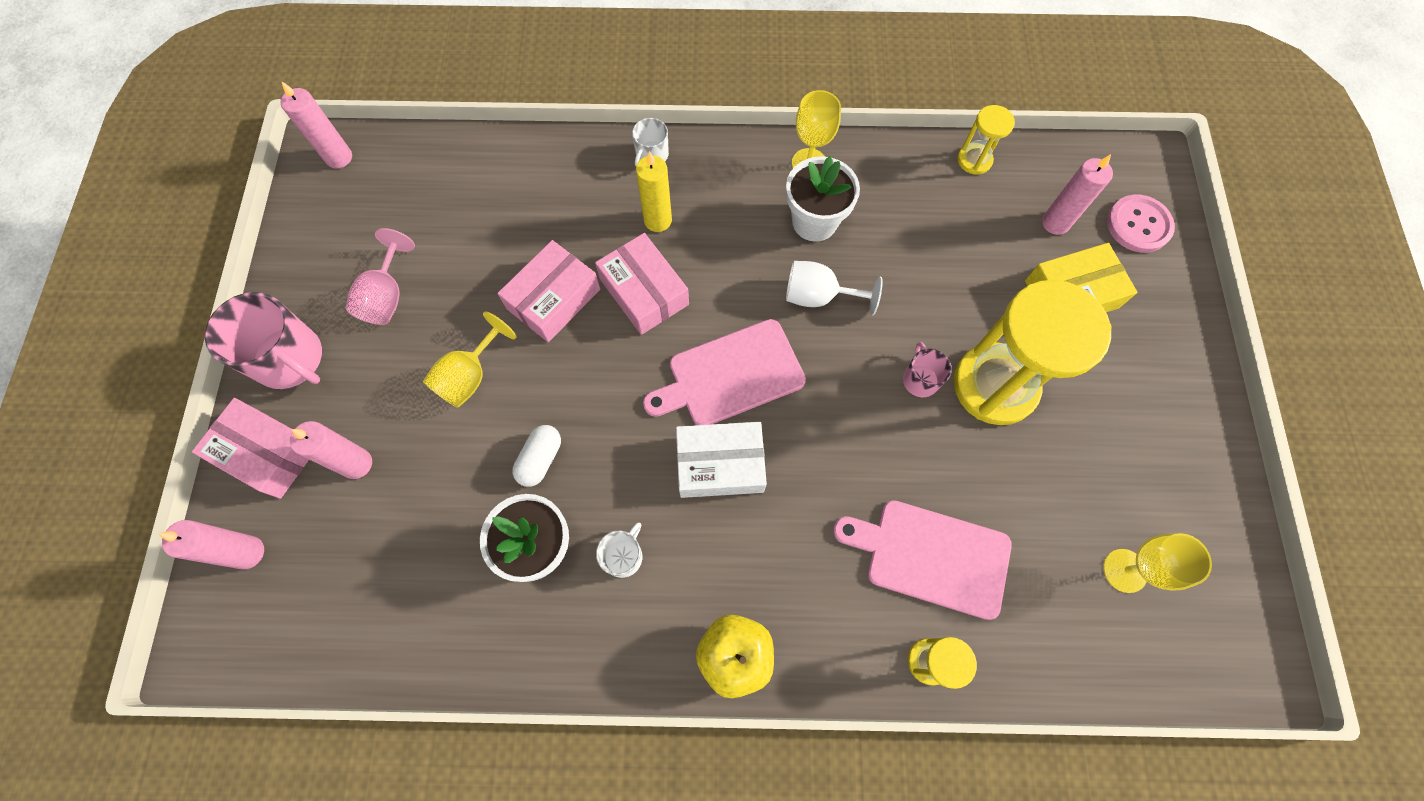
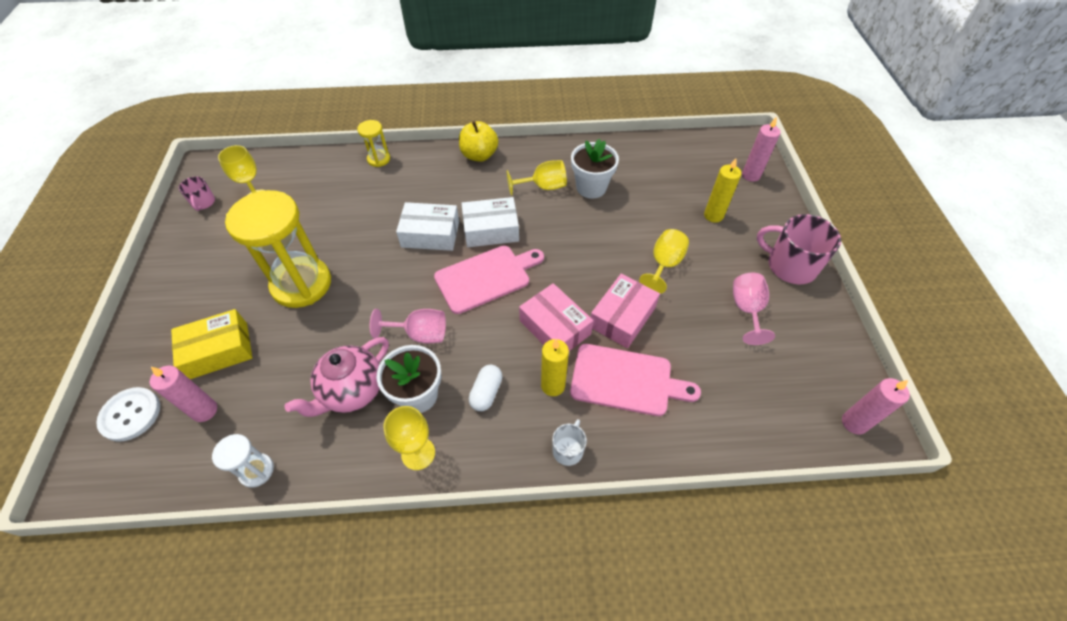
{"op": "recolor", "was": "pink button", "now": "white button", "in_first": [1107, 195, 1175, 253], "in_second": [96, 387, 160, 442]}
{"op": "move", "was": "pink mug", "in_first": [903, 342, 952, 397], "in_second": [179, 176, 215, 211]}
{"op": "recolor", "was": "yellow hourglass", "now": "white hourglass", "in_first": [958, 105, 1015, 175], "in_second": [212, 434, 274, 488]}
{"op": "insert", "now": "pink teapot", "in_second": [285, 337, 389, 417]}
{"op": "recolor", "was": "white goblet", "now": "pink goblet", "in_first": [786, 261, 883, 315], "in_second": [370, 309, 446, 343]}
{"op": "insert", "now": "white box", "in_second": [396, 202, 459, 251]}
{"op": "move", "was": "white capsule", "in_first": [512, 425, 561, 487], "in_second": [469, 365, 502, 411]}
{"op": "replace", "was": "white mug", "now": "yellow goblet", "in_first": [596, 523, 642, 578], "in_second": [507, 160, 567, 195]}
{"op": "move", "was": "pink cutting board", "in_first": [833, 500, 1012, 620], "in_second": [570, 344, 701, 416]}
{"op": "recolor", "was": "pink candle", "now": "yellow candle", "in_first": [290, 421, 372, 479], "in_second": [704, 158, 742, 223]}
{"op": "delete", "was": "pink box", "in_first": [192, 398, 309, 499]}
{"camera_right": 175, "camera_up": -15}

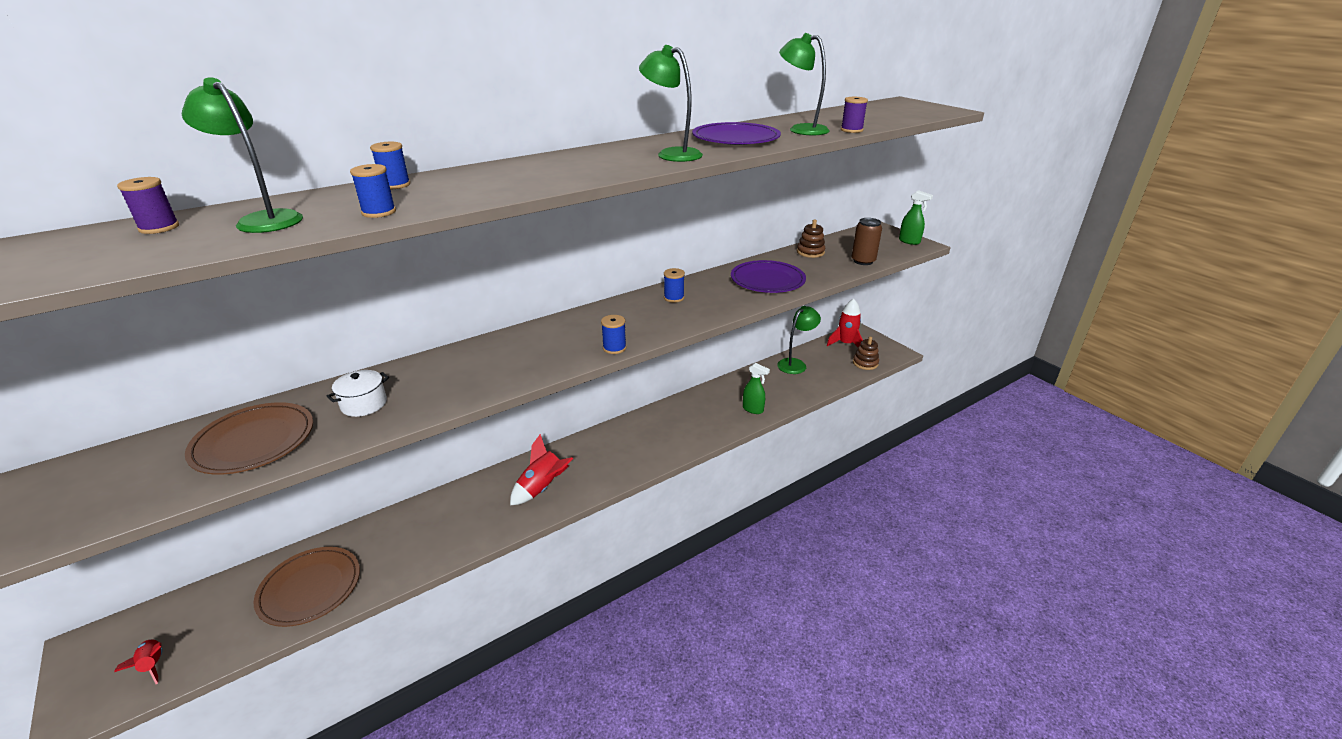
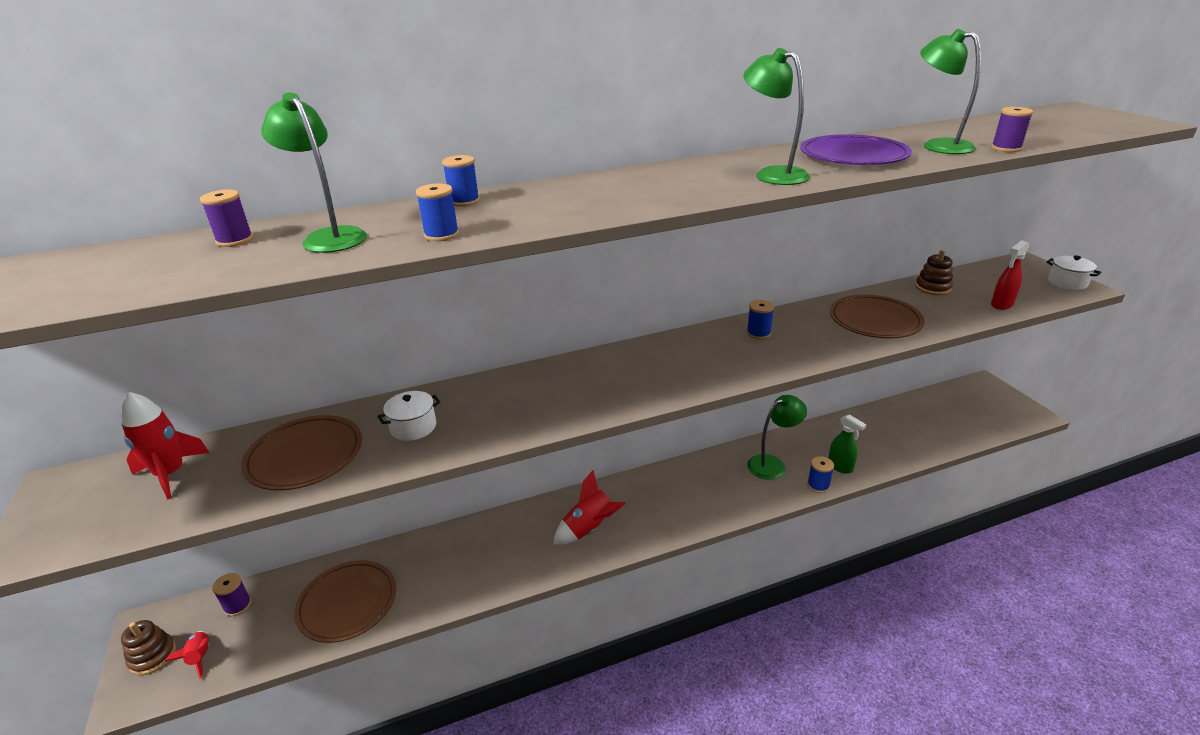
{"op": "move", "was": "red rocket", "in_first": [827, 299, 863, 347], "in_second": [121, 392, 210, 500]}
{"op": "move", "was": "brown stacking toy", "in_first": [853, 337, 879, 370], "in_second": [121, 620, 176, 675]}
{"op": "insert", "now": "purple spool", "in_second": [212, 573, 251, 616]}
{"op": "move", "was": "green lamp", "in_first": [777, 306, 821, 374], "in_second": [747, 395, 807, 480]}
{"op": "move", "was": "blue spool", "in_first": [601, 315, 627, 354], "in_second": [807, 456, 834, 493]}
{"op": "recolor", "was": "purple plate", "now": "brown plate", "in_first": [731, 260, 806, 293], "in_second": [830, 295, 925, 338]}
{"op": "replace", "was": "brown can", "now": "red spray bottle", "in_first": [851, 218, 882, 265], "in_second": [991, 240, 1029, 310]}
{"op": "replace", "was": "green spray bottle", "now": "white pot", "in_first": [899, 190, 933, 245], "in_second": [1047, 255, 1101, 290]}
{"camera_right": 15, "camera_up": 0}

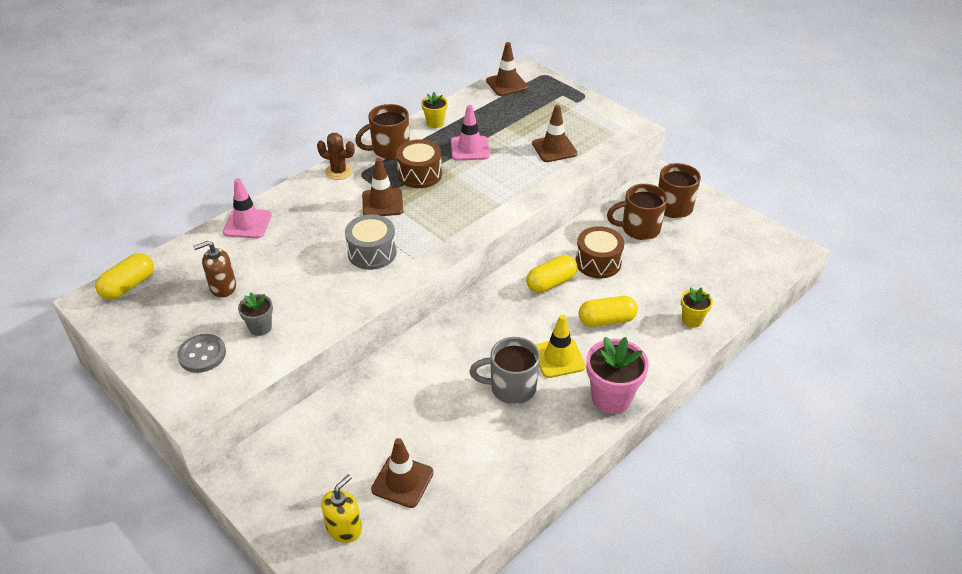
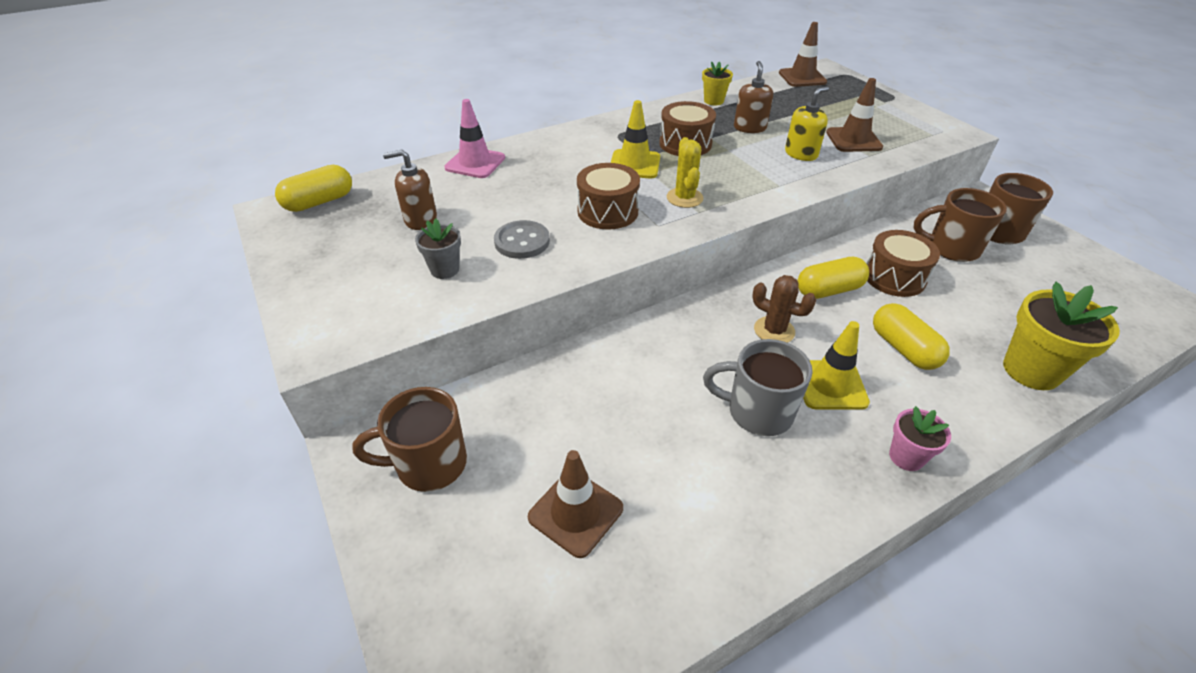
{"op": "move", "was": "brown mug", "in_first": [355, 104, 410, 159], "in_second": [352, 387, 467, 492]}
{"op": "move", "was": "grey button", "in_first": [177, 334, 226, 373], "in_second": [494, 220, 550, 259]}
{"op": "recolor", "was": "grey drum", "now": "brown drum", "in_first": [345, 215, 397, 270], "in_second": [577, 163, 640, 230]}
{"op": "recolor", "was": "brown traffic cone", "now": "yellow traffic cone", "in_first": [362, 158, 403, 216], "in_second": [611, 100, 660, 178]}
{"op": "insert", "now": "yellow cactus", "in_second": [667, 137, 704, 208]}
{"op": "replace", "was": "pink traffic cone", "now": "brown soap dispenser", "in_first": [451, 105, 490, 161], "in_second": [734, 61, 773, 133]}
{"op": "move", "was": "brown cactus", "in_first": [317, 133, 355, 180], "in_second": [752, 275, 816, 343]}
{"op": "move", "was": "yellow soap dispenser", "in_first": [321, 474, 362, 543], "in_second": [785, 86, 829, 161]}
{"op": "rotate", "was": "yellow capsule", "in_first": [579, 296, 638, 327], "in_second": [873, 303, 950, 370], "clockwise": 60}
{"op": "resize", "was": "pink flower pot", "in_first": [586, 337, 649, 414], "in_second": [889, 406, 951, 471], "ratio": 0.56}
{"op": "resize", "was": "yellow flower pot", "in_first": [681, 287, 713, 328], "in_second": [1003, 282, 1120, 390], "ratio": 1.79}
{"camera_right": 15, "camera_up": 0}

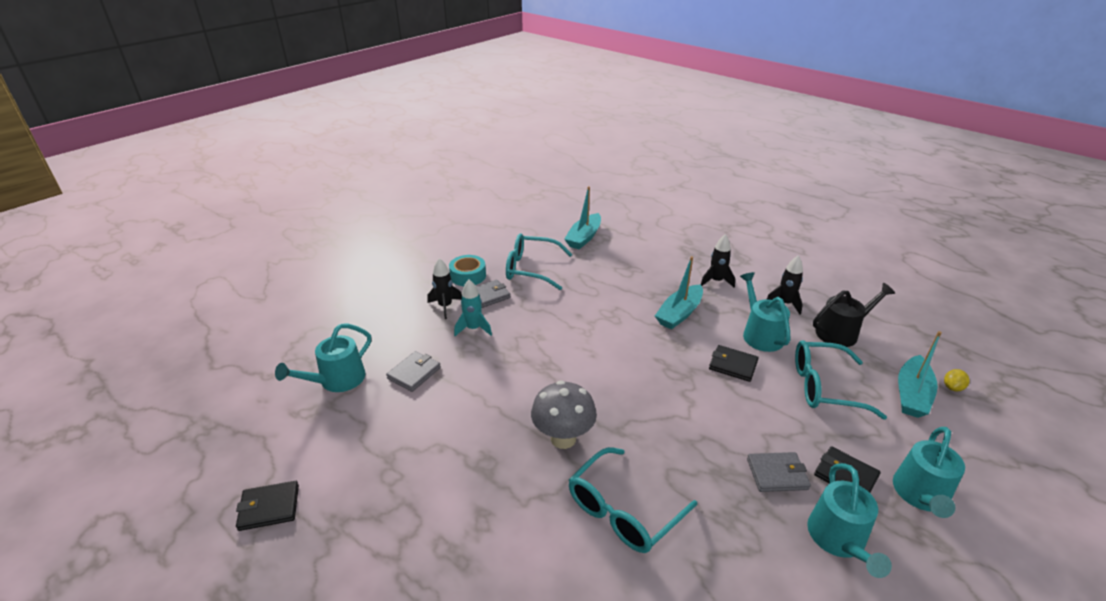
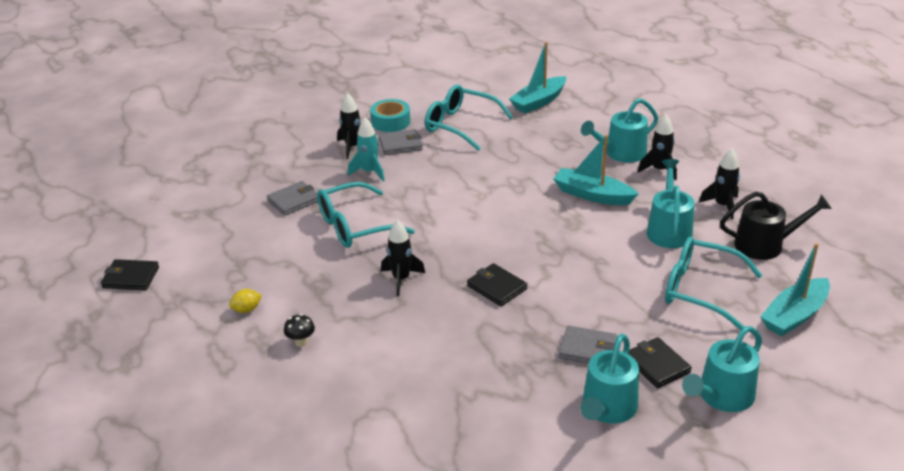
{"op": "move", "was": "yellow lemon", "in_first": [944, 369, 970, 392], "in_second": [229, 289, 262, 313]}
{"op": "insert", "now": "black mushroom", "in_second": [284, 314, 315, 347]}
{"op": "move", "was": "turquoise glasses", "in_first": [569, 447, 697, 553], "in_second": [317, 182, 415, 248]}
{"op": "replace", "was": "grey mushroom", "now": "black rocket", "in_first": [531, 381, 597, 449], "in_second": [381, 220, 425, 296]}
{"op": "move", "was": "black wallet", "in_first": [709, 345, 759, 382], "in_second": [467, 263, 527, 306]}
{"op": "rotate", "was": "turquoise boat", "in_first": [655, 256, 703, 330], "in_second": [553, 135, 638, 205], "clockwise": 60}
{"op": "move", "was": "turquoise watering can", "in_first": [275, 324, 371, 392], "in_second": [581, 98, 658, 163]}
{"camera_right": 20, "camera_up": 0}

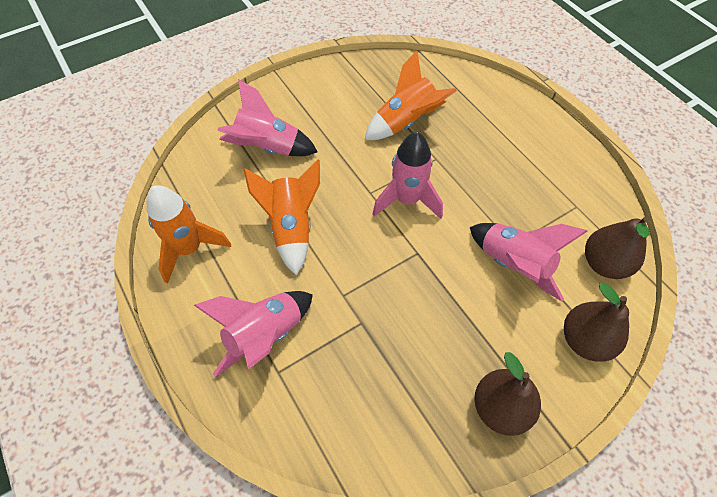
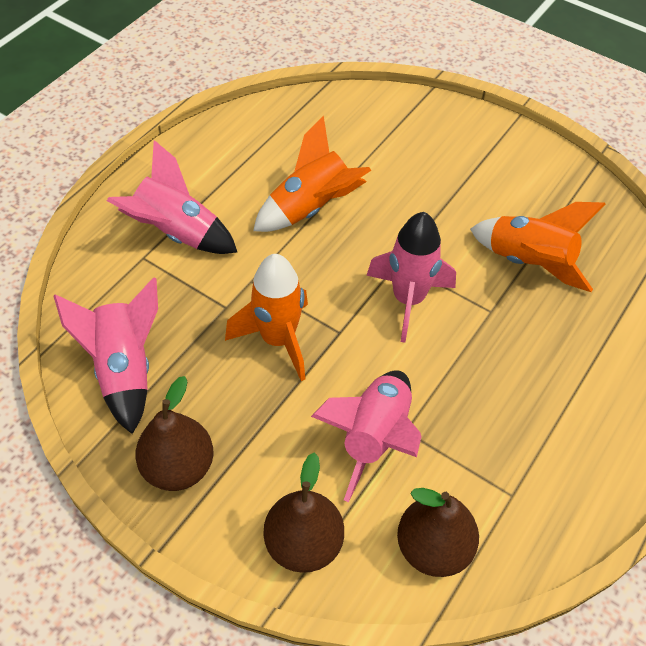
{"op": "move", "was": "pink rocket", "in_first": [217, 79, 318, 156], "in_second": [53, 277, 158, 434]}
{"op": "move", "was": "orange rocket", "in_first": [147, 185, 231, 284], "in_second": [225, 254, 308, 381]}
{"camera_right": 65, "camera_up": -5}

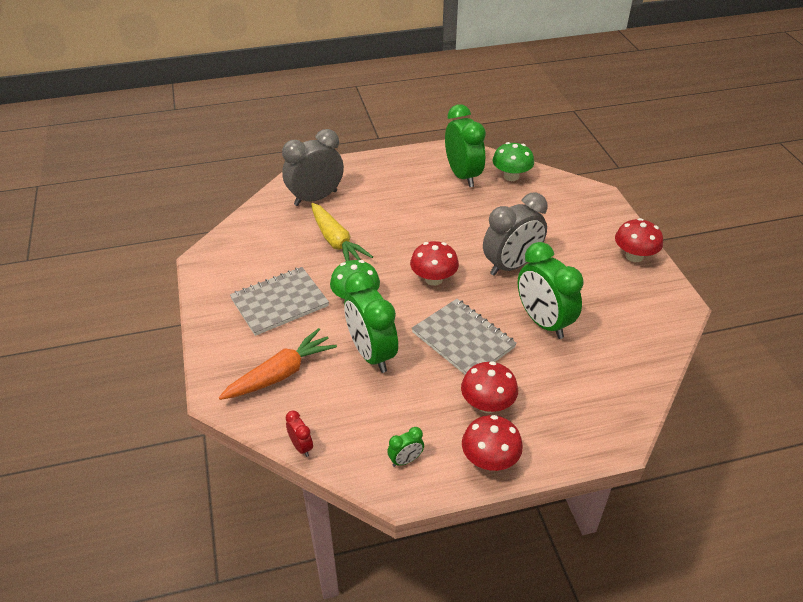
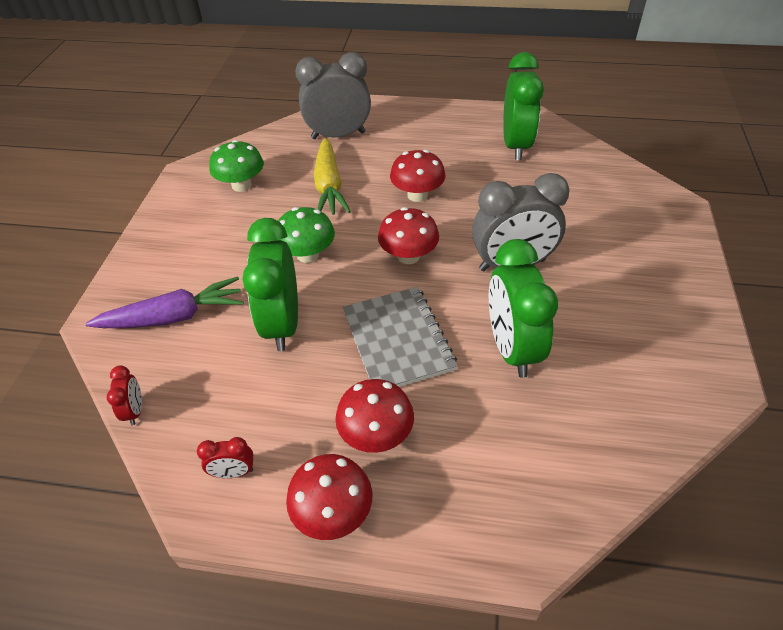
{"op": "recolor", "was": "orange carrot", "now": "purple carrot", "in_first": [219, 328, 337, 400], "in_second": [85, 276, 244, 328]}
{"op": "recolor", "was": "green clock", "now": "red clock", "in_first": [387, 427, 424, 467], "in_second": [197, 437, 253, 478]}
{"op": "move", "was": "green mushroom", "in_first": [493, 142, 534, 181], "in_second": [209, 140, 264, 192]}
{"op": "move", "was": "red mushroom", "in_first": [615, 218, 663, 262], "in_second": [390, 150, 446, 202]}
{"op": "delete", "was": "grey notebook", "in_first": [230, 267, 329, 336]}
{"camera_right": 25, "camera_up": 5}

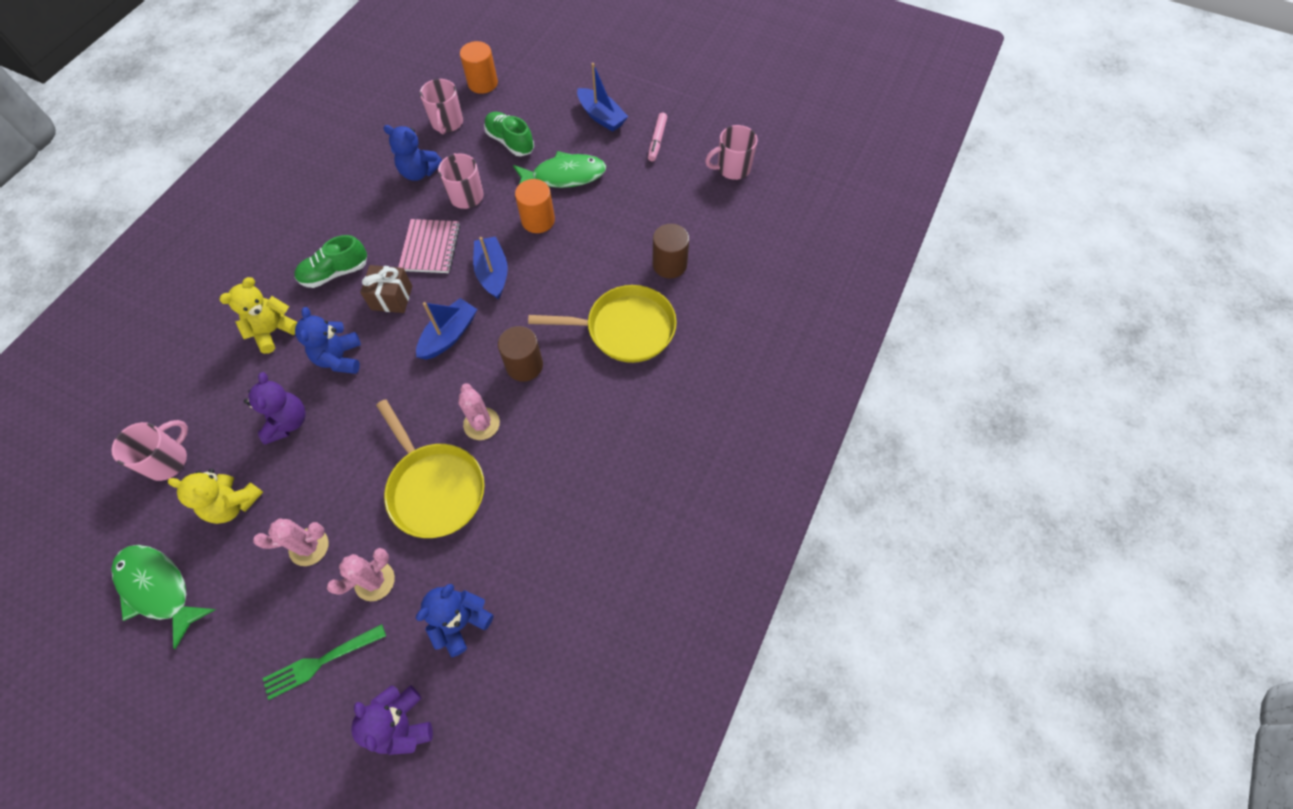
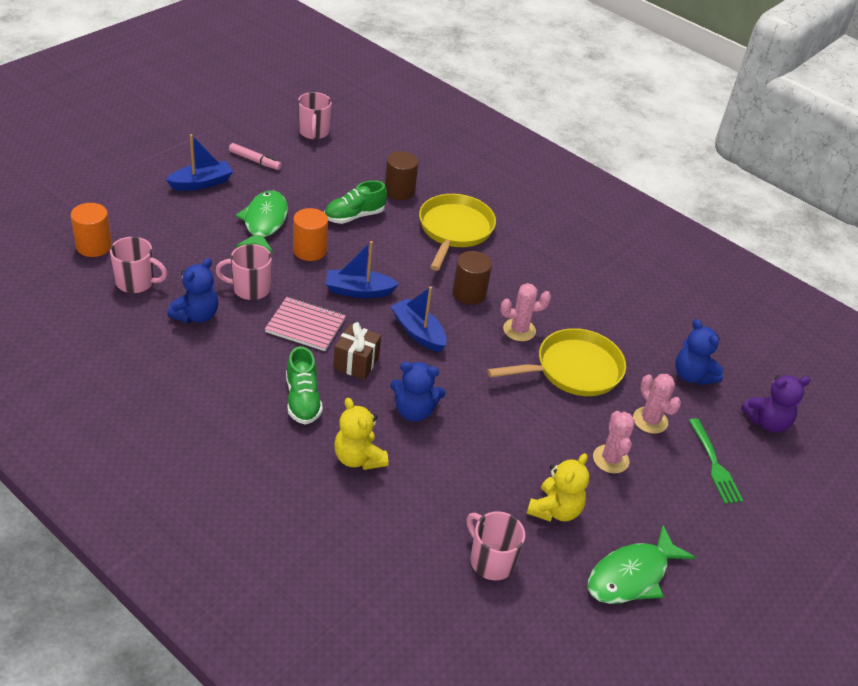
{"op": "move", "was": "green shoe", "in_first": [484, 112, 534, 156], "in_second": [324, 180, 387, 224]}
{"op": "delete", "was": "purple teddy bear", "in_first": [244, 372, 306, 445]}
{"camera_right": -80, "camera_up": -20}

